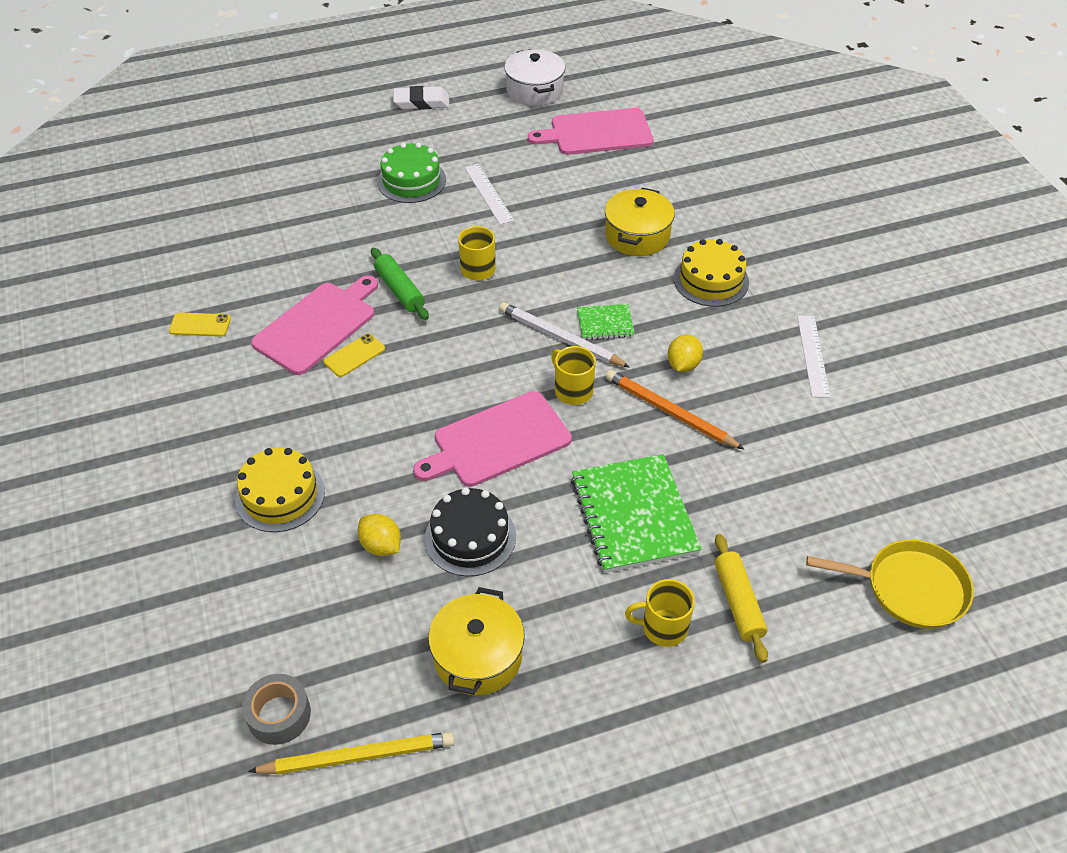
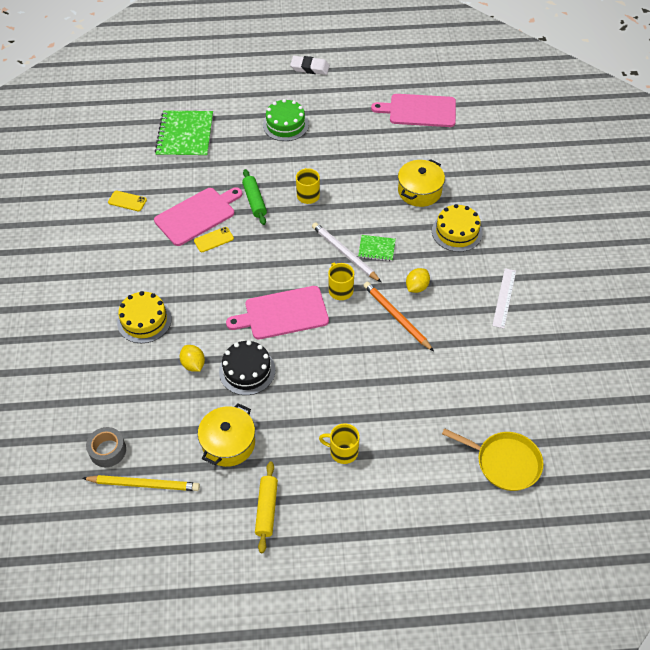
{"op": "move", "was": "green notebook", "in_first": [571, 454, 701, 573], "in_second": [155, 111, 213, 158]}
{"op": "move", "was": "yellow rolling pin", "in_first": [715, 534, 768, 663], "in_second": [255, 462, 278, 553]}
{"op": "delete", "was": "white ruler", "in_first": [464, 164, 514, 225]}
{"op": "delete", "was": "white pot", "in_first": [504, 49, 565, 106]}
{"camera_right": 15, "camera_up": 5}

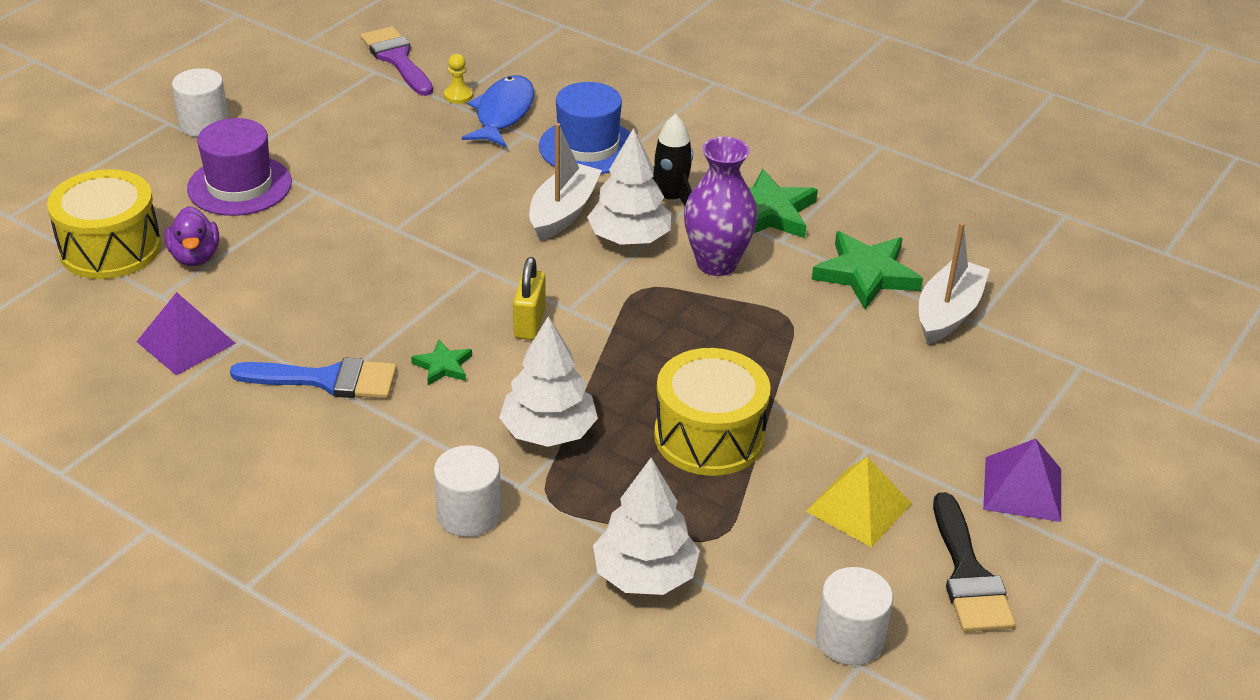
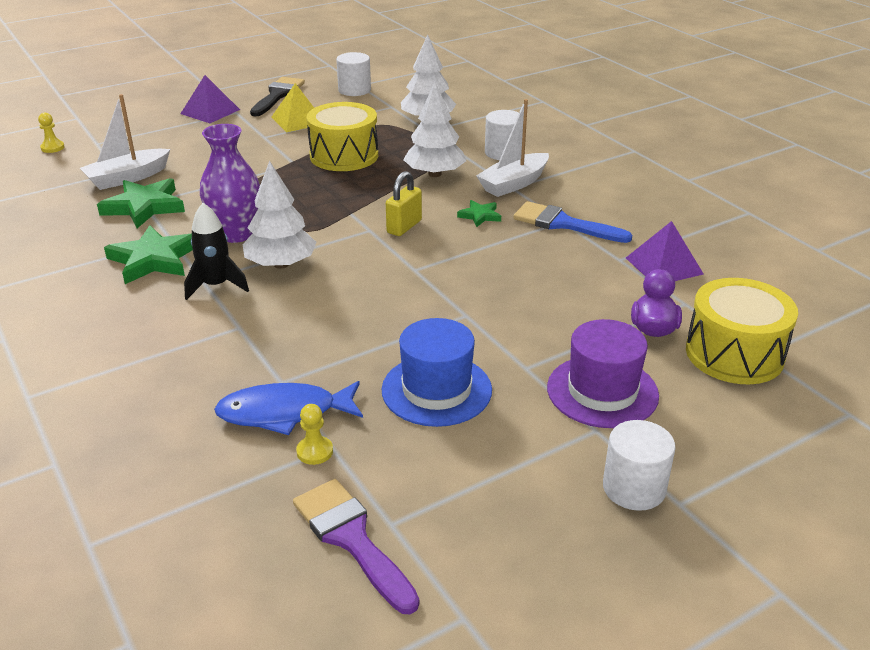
{"op": "insert", "now": "yellow pawn", "in_second": [38, 113, 65, 153]}
{"op": "rotate", "was": "blue fish", "in_first": [462, 75, 534, 147], "in_second": [214, 381, 363, 435], "clockwise": 45}
{"op": "rotate", "was": "purple brush", "in_first": [361, 26, 433, 96], "in_second": [293, 479, 419, 614], "clockwise": 150}
{"op": "move", "was": "blue hat", "in_first": [539, 82, 630, 174], "in_second": [382, 318, 492, 427]}
{"op": "move", "was": "white boat", "in_first": [529, 123, 602, 241], "in_second": [476, 99, 549, 197]}
{"camera_right": -155, "camera_up": -5}

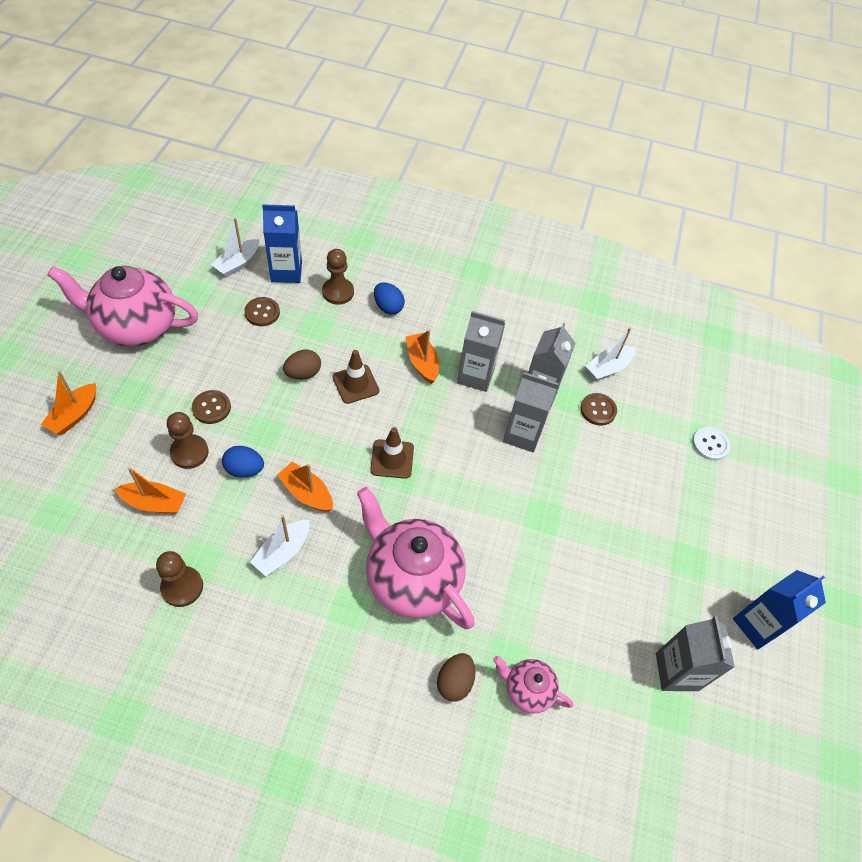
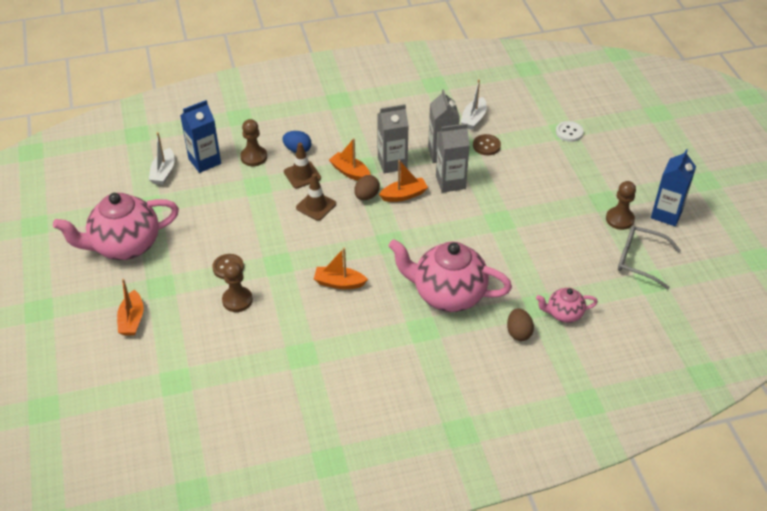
{"op": "move", "was": "brown traffic cone", "in_first": [370, 427, 414, 479], "in_second": [284, 143, 321, 188]}
{"op": "move", "was": "brown egg", "in_first": [283, 350, 321, 380], "in_second": [354, 175, 380, 200]}
{"op": "move", "was": "orange boat", "in_first": [115, 467, 186, 514], "in_second": [379, 160, 428, 202]}
{"op": "move", "was": "brown pawn", "in_first": [156, 551, 203, 607], "in_second": [606, 181, 636, 230]}
{"op": "replace", "was": "grey carton", "now": "grey glasses", "in_first": [656, 617, 735, 691], "in_second": [618, 226, 681, 289]}
{"op": "delete", "was": "blue egg", "in_first": [222, 446, 264, 478]}
{"op": "delete", "was": "brown button", "in_first": [244, 297, 280, 326]}
{"op": "delete", "was": "white boat", "in_first": [250, 515, 309, 576]}
{"camera_right": -25, "camera_up": -10}

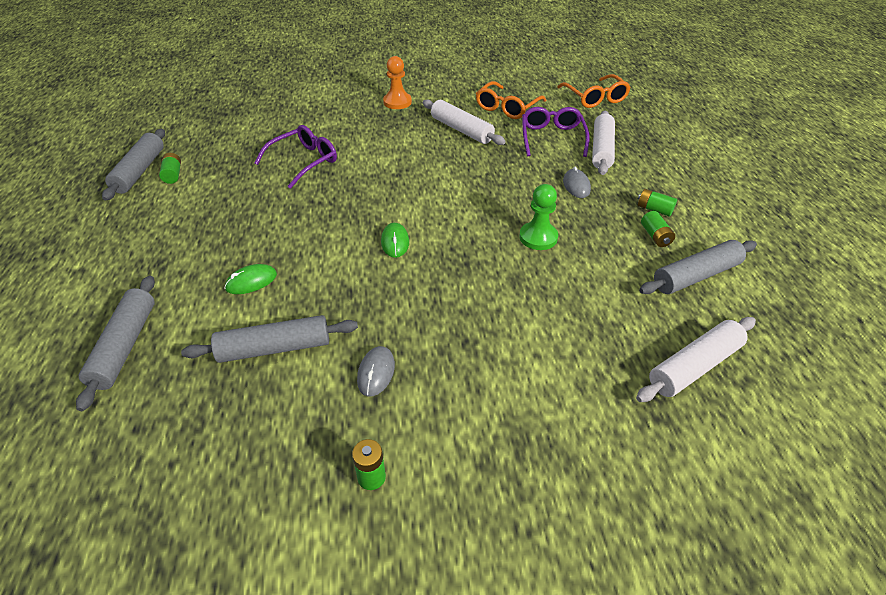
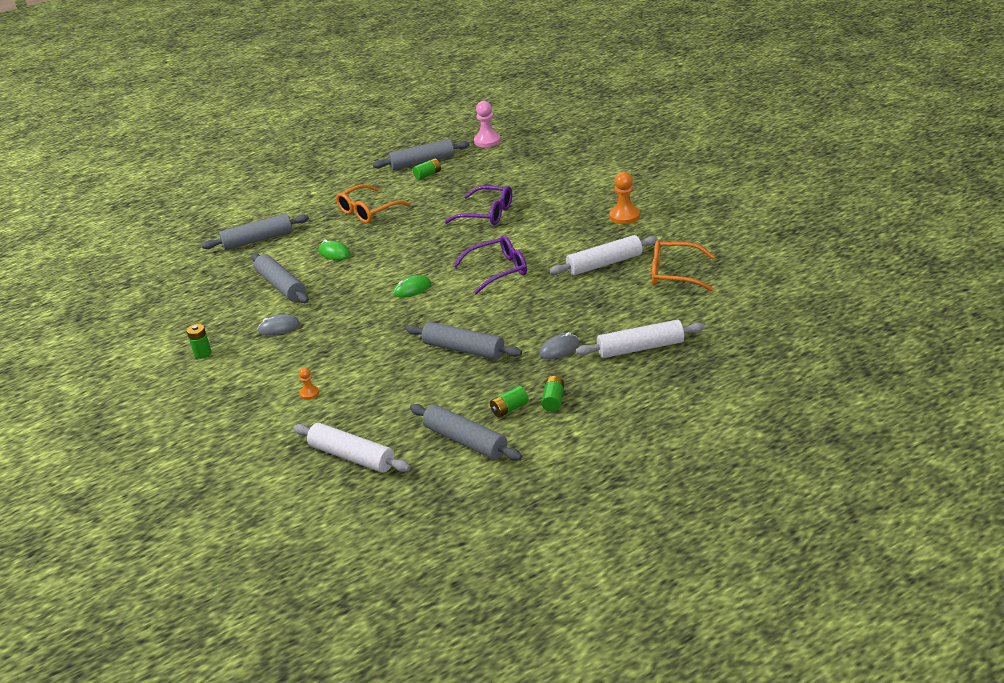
{"op": "insert", "now": "orange pawn", "in_second": [299, 367, 319, 400]}
{"op": "move", "was": "orange glasses", "in_first": [557, 74, 631, 108], "in_second": [336, 184, 410, 223]}
{"op": "replace", "was": "green pawn", "now": "grey rolling pin", "in_first": [519, 184, 558, 250], "in_second": [406, 322, 522, 360]}
{"op": "move", "was": "purple glasses", "in_first": [522, 107, 590, 157], "in_second": [453, 235, 527, 294]}
{"op": "insert", "now": "pink pawn", "in_second": [474, 101, 501, 147]}
{"op": "rotate", "was": "white rolling pin", "in_first": [423, 100, 506, 145], "in_second": [550, 235, 658, 275], "clockwise": 45}
{"camera_right": 70, "camera_up": -10}

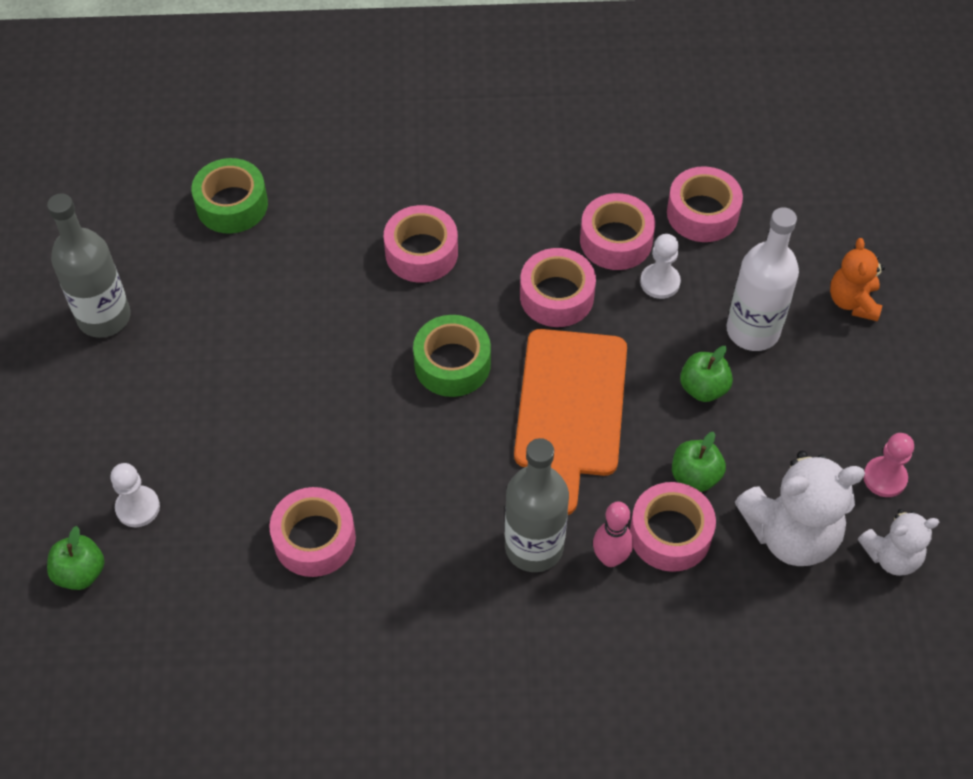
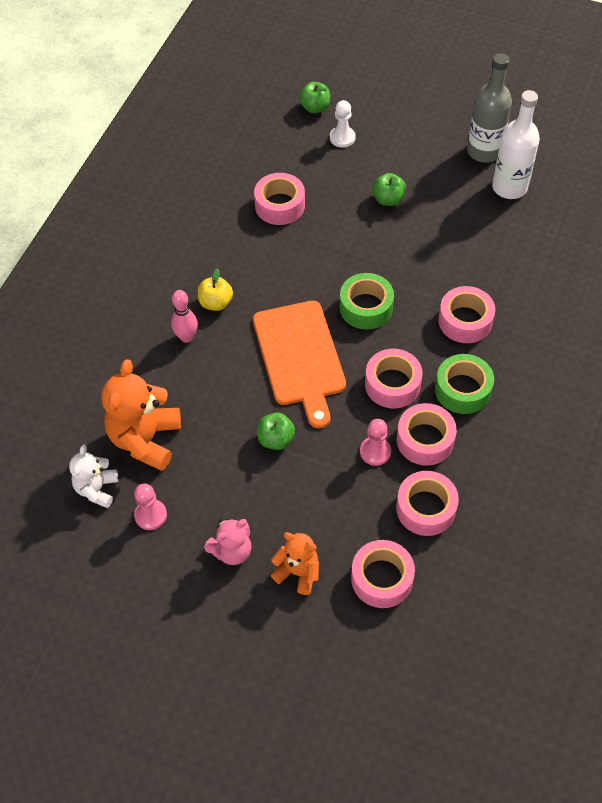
{"op": "recolor", "was": "white teddy bear", "now": "orange teddy bear", "in_first": [735, 451, 865, 566], "in_second": [101, 360, 181, 471]}
{"op": "replace", "was": "grey bottle", "now": "yellow apple", "in_first": [505, 438, 569, 572], "in_second": [198, 268, 233, 311]}
{"op": "insert", "now": "pink teddy bear", "in_second": [204, 518, 252, 565]}
{"op": "rotate", "was": "orange cutting board", "in_first": [514, 329, 627, 515], "in_second": [253, 301, 346, 428], "clockwise": -135}
{"op": "move", "was": "pink tape", "in_first": [630, 482, 716, 572], "in_second": [351, 540, 415, 608]}
{"op": "recolor", "was": "white pawn", "now": "pink pawn", "in_first": [640, 234, 681, 299], "in_second": [360, 419, 391, 466]}
{"op": "move", "was": "green apple", "in_first": [672, 432, 726, 492], "in_second": [372, 173, 406, 206]}
{"op": "move", "was": "green tape", "in_first": [191, 158, 268, 234], "in_second": [435, 354, 494, 414]}
{"op": "move", "was": "white bottle", "in_first": [727, 207, 799, 351], "in_second": [492, 90, 540, 199]}
{"camera_right": 115, "camera_up": 0}

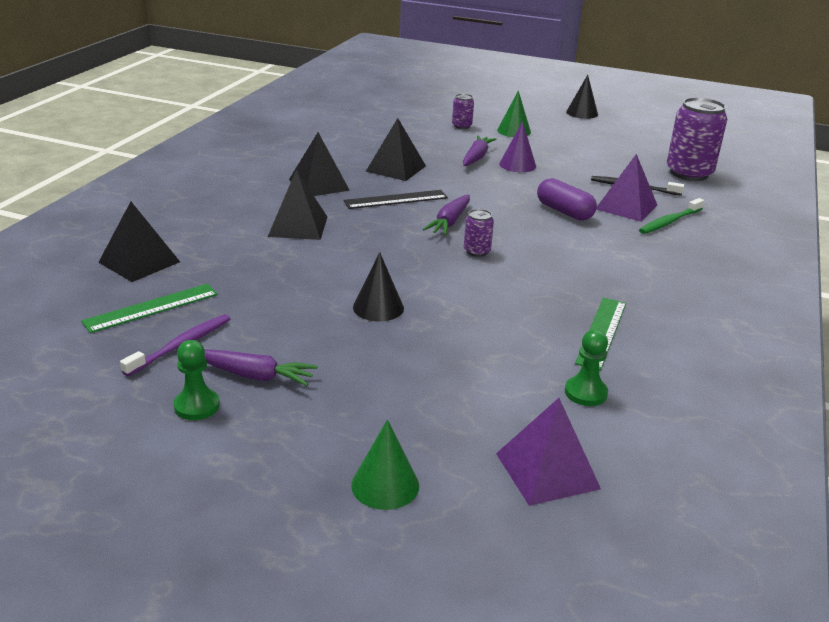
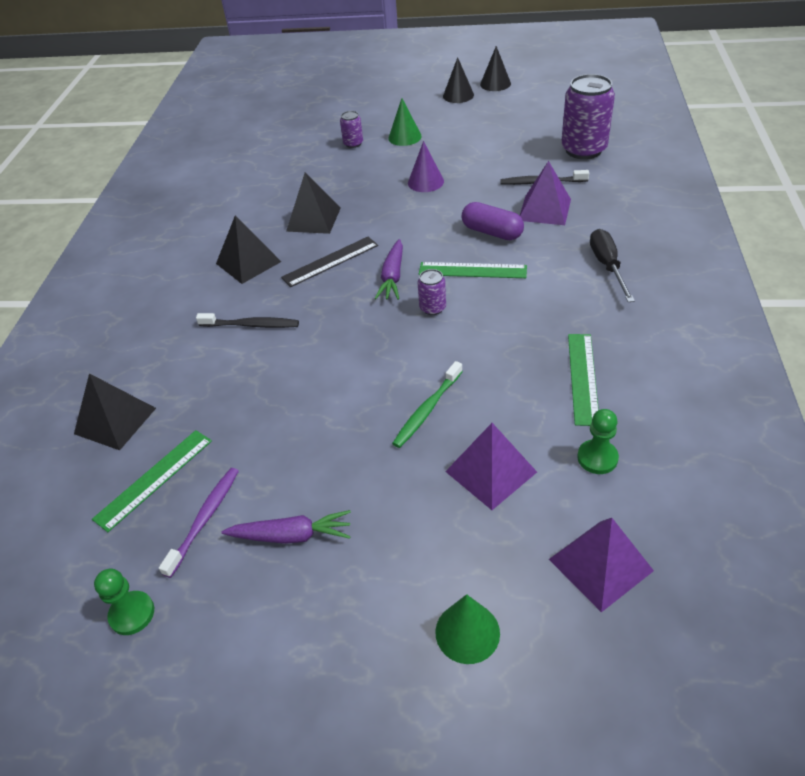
{"op": "move", "was": "green pawn", "in_first": [174, 340, 220, 420], "in_second": [94, 569, 154, 635]}
{"op": "replace", "was": "black pyramid", "now": "black toothbrush", "in_first": [268, 169, 327, 240], "in_second": [196, 313, 299, 328]}
{"op": "move", "was": "green toothbrush", "in_first": [639, 198, 704, 234], "in_second": [392, 361, 463, 448]}
{"op": "insert", "now": "green ruler", "in_second": [419, 262, 527, 278]}
{"op": "insert", "now": "purple pyramid", "in_second": [445, 423, 537, 510]}
{"op": "move", "was": "black cone", "in_first": [353, 252, 404, 321], "in_second": [480, 46, 511, 91]}
{"op": "insert", "now": "black screwdriver", "in_second": [590, 229, 635, 302]}
{"op": "delete", "was": "purple carrot", "in_first": [463, 135, 496, 166]}
{"camera_right": -10, "camera_up": 15}

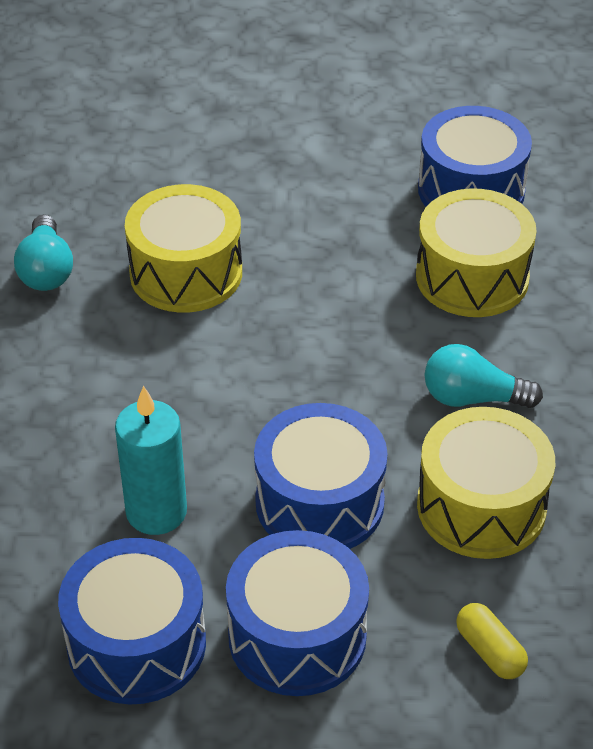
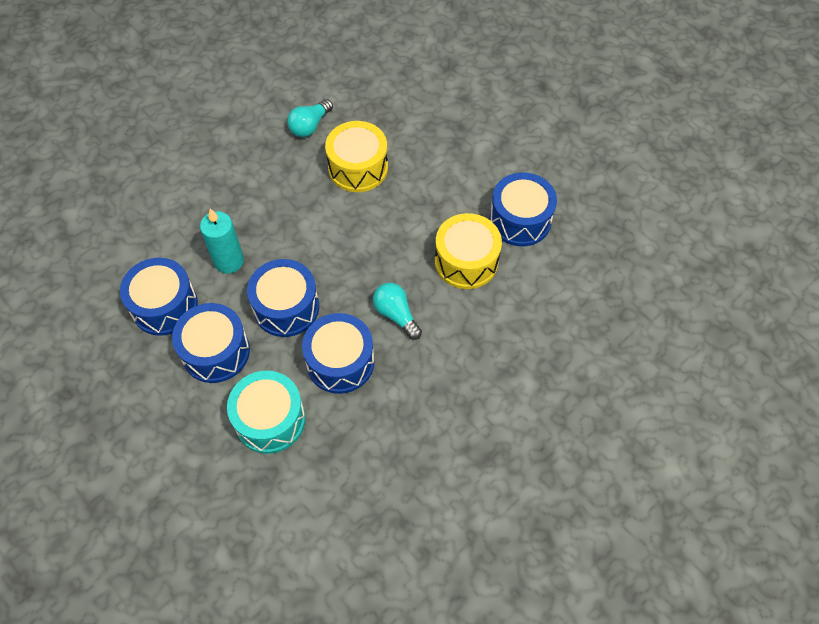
{"op": "replace", "was": "yellow capsule", "now": "turquoise drum", "in_first": [456, 603, 528, 679], "in_second": [227, 371, 305, 454]}
{"op": "recolor", "was": "yellow drum", "now": "blue drum", "in_first": [417, 407, 555, 559], "in_second": [302, 313, 374, 394]}
{"camera_right": 45, "camera_up": 15}

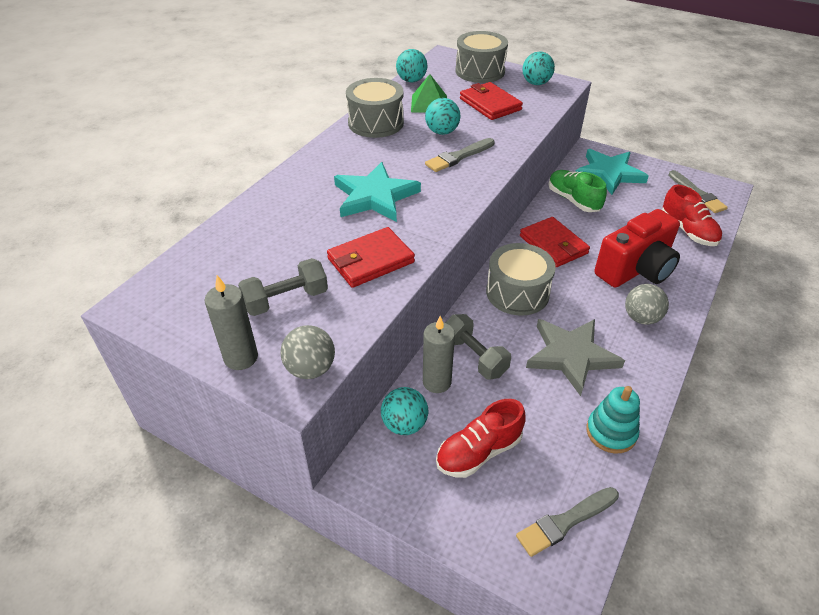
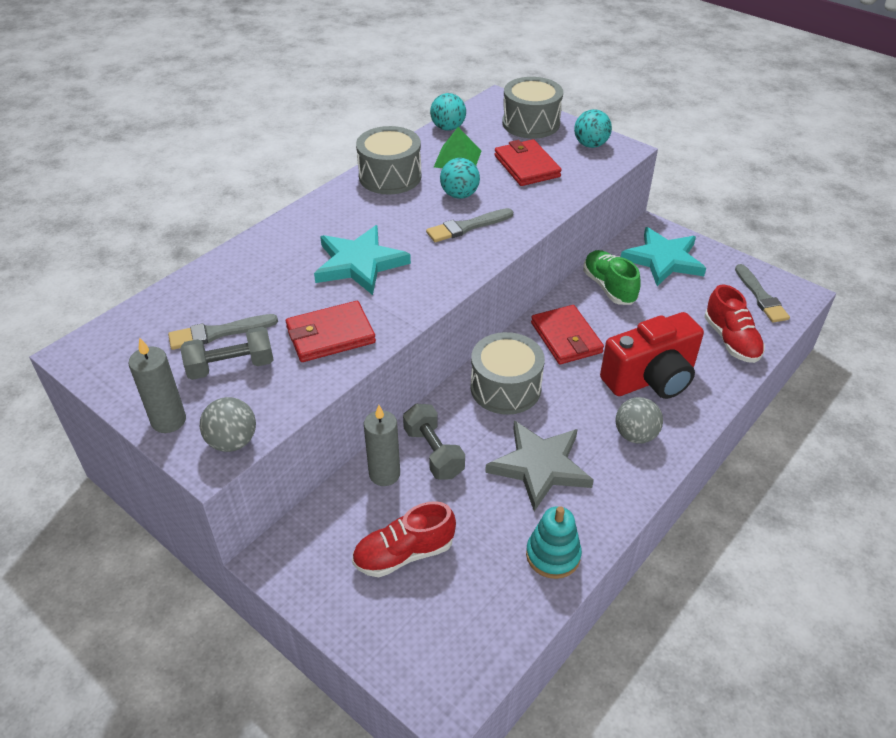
{"op": "move", "was": "grey brush", "in_first": [516, 487, 619, 557], "in_second": [168, 314, 278, 350]}
{"op": "delete", "was": "turquoise ball", "in_first": [381, 387, 428, 435]}
{"camera_right": 10, "camera_up": 0}

